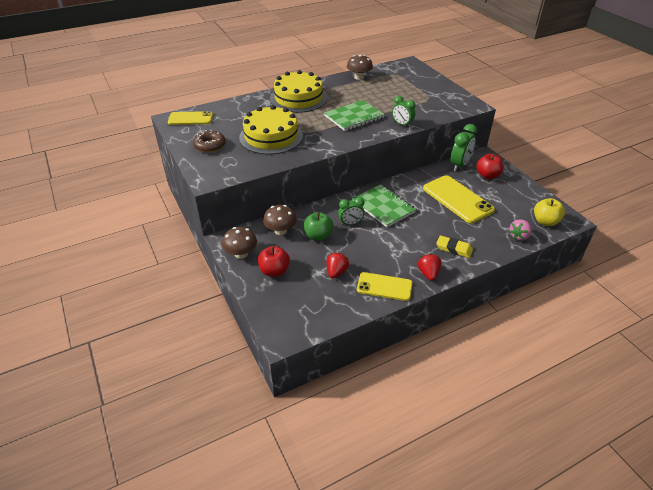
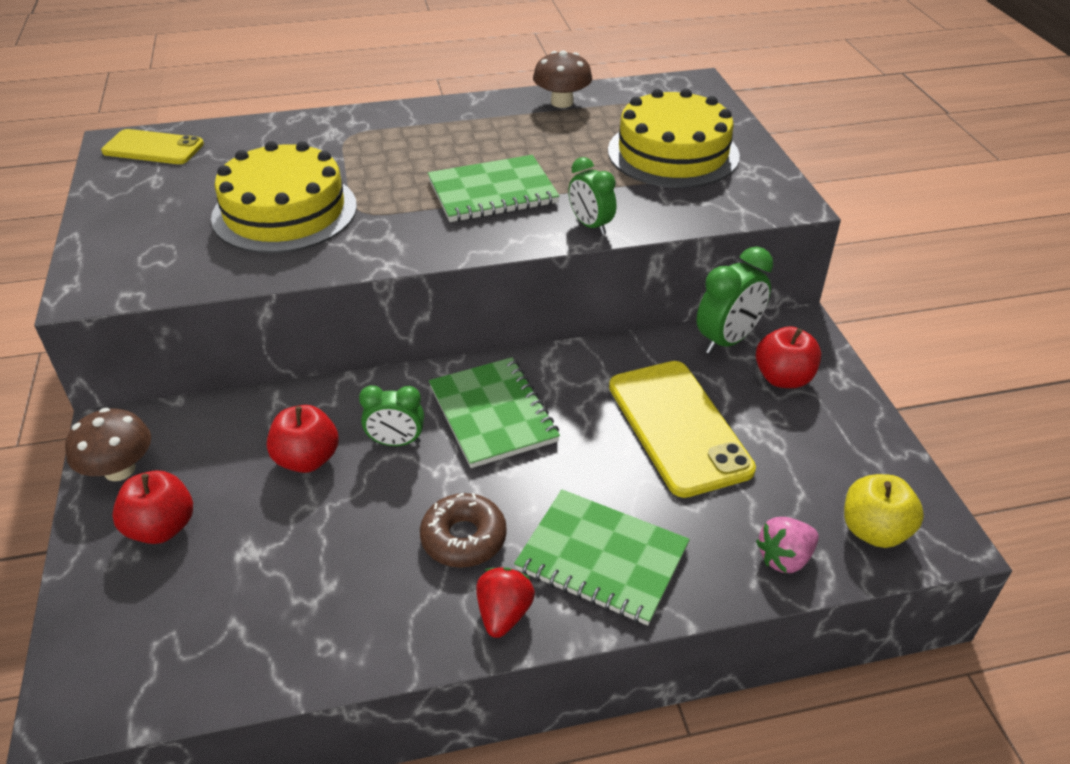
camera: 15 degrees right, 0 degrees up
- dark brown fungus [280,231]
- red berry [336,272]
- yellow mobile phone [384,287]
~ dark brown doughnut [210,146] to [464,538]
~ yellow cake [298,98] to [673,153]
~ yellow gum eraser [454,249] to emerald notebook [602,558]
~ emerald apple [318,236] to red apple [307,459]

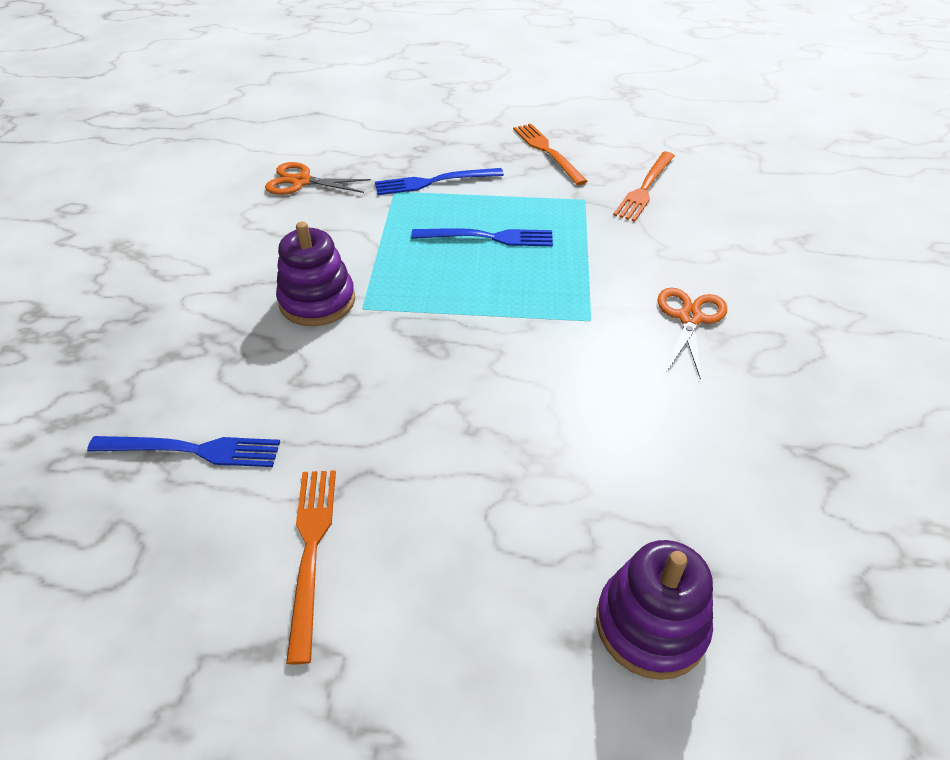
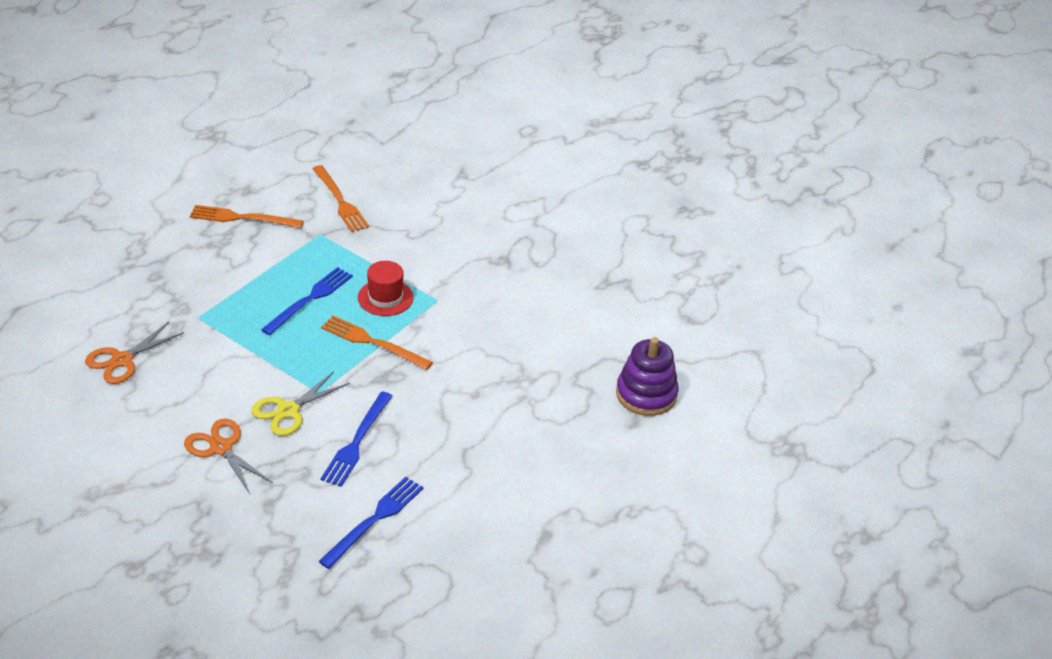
camera: 60 degrees left, 5 degrees down
+ red top hat [385,297]
~ bright orange dinner fork [311,551] to [373,342]
~ cobalt dinner fork [434,182] to [357,441]
~ bright orange pair of scissors [690,318] to [221,448]
~ purple stacking toy [317,301] to yellow pair of scissors [288,410]

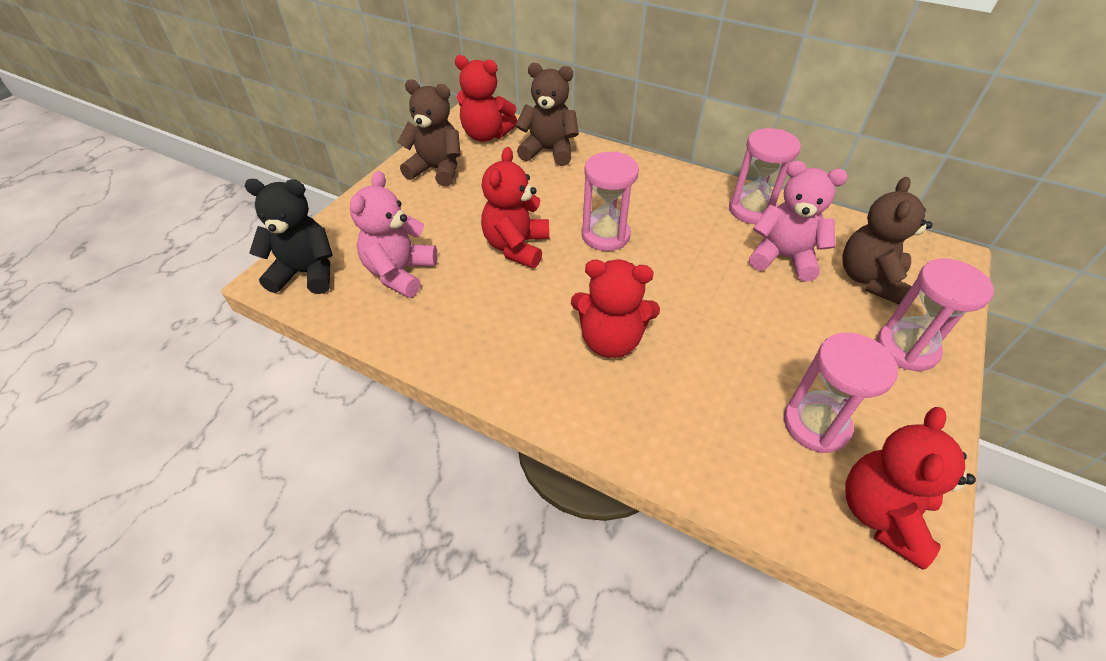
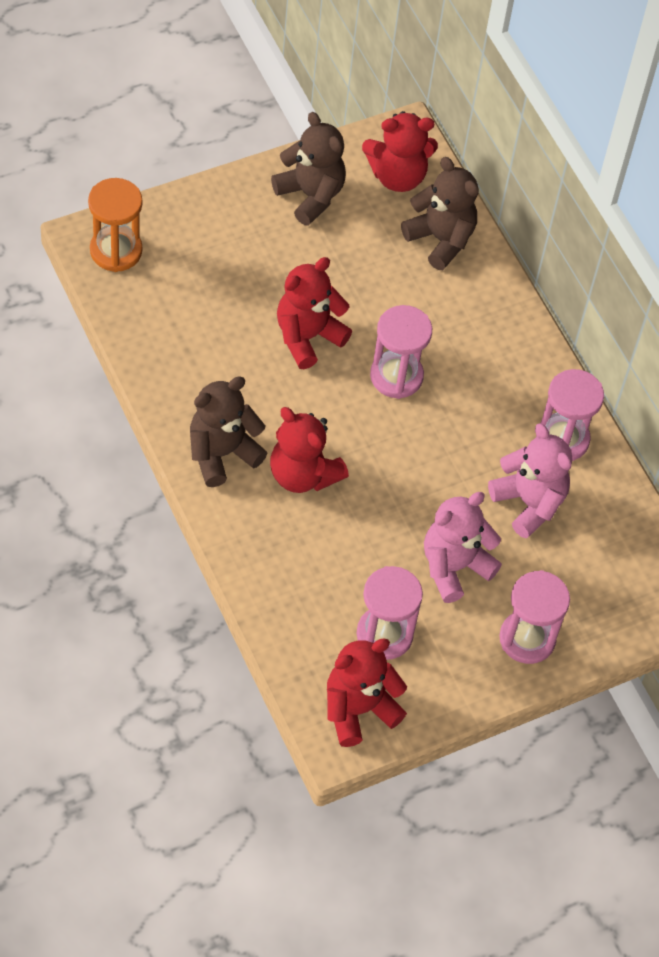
camera: 30 degrees right, 10 degrees up
~ rose-pink teddy bear [400,273] to [454,567]
~ dark brown teddy bear [869,279] to [222,453]
~ black teddy bear [306,273] to bright orange sand timer [116,250]
~ red teddy bear [486,135] = [397,176] 60 degrees counterclockwise

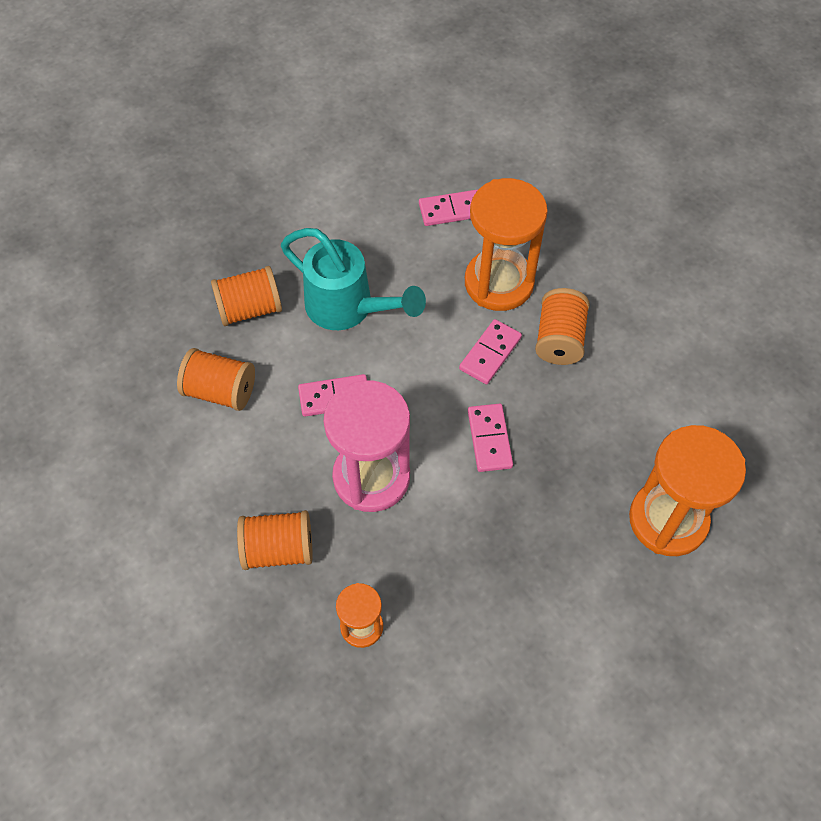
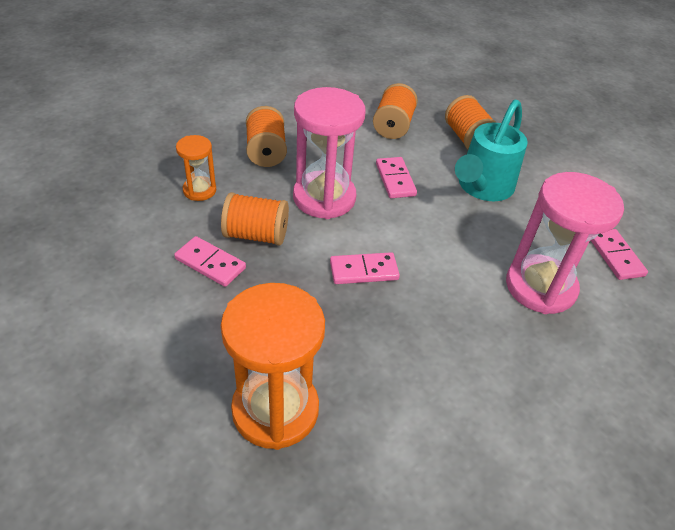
camera: 85 degrees right, 15 degrees down
~ rose-pink domino piece [490,353] to [210,263]
~ bright orange reel of thread [559,339] to [256,235]
~ bright orange sand timer [499,283] to rose-pink sand timer [540,287]

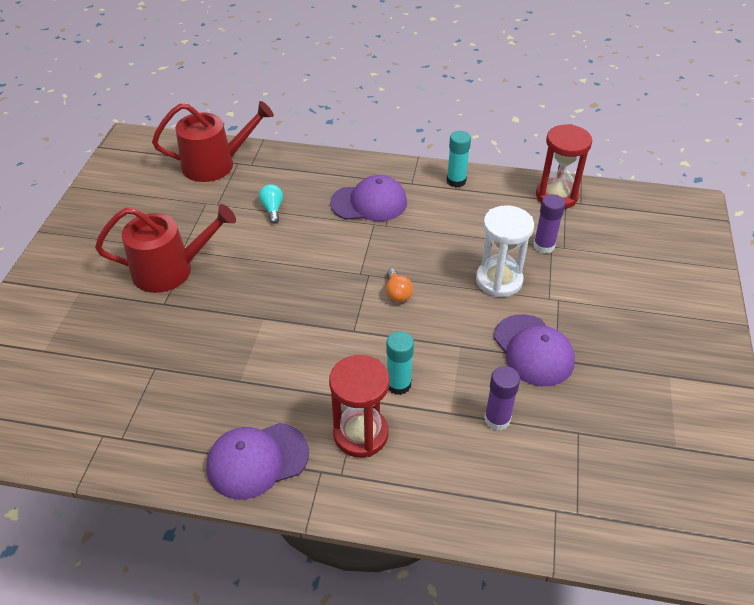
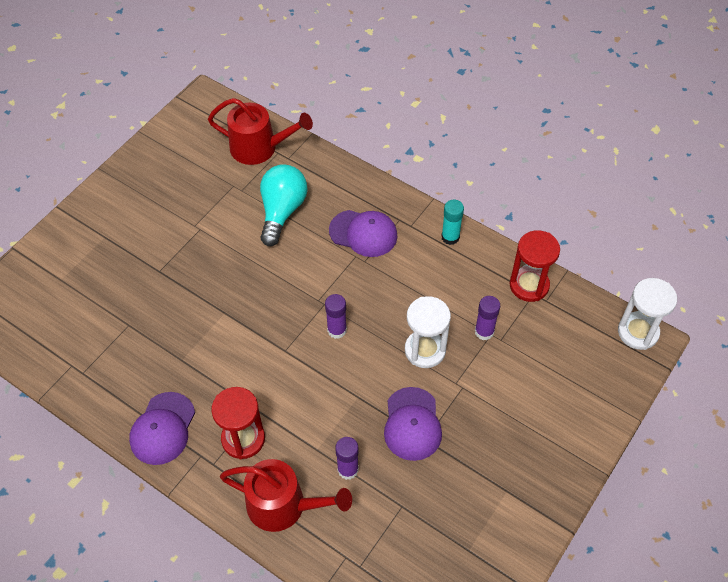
camera: 25 degrees right, 10 degrees up
- teal glue [398,384]
+ pure white sand timer [638,332]
~ red watering can [170,270] to [283,505]
~ bright orange lightbulb [397,293] to purple glue [337,330]
~ purple baseball cap [257,460] = [162,428] 75 degrees counterclockwise
~ teal lightbulb [272,209] = [282,211] x2.20

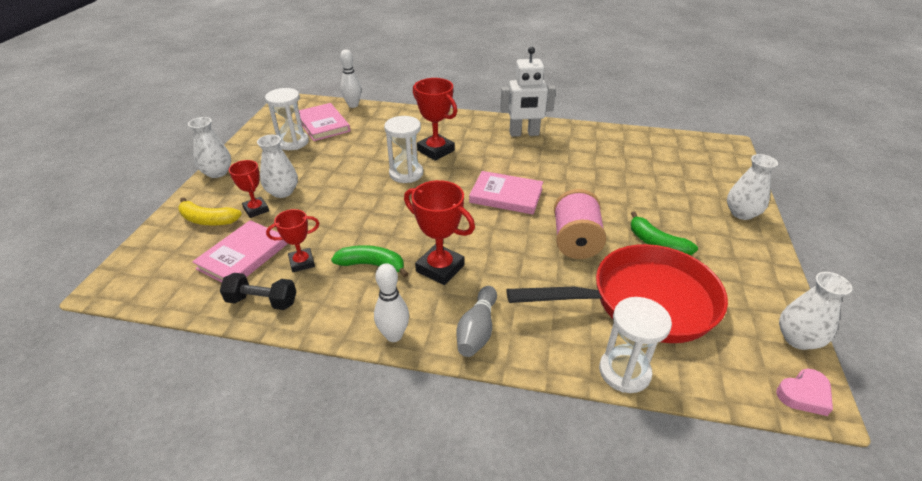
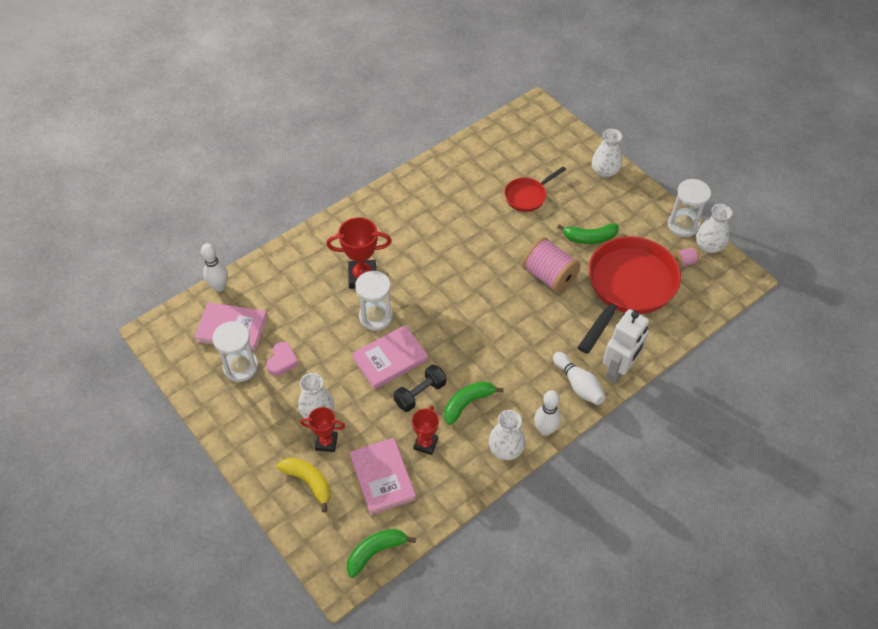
camera: 50 degrees left, 15 degrees up
- red trophy [440,268]
+ emerald toy banana [375,552]
+ red pan [528,196]
+ rose-pink reel of thread [684,262]
~ pure white flower vase [217,172] to [506,449]
~ black dumbbell [262,301] to [420,394]
~ rose-pink book [506,195] to [390,359]
~ pure white toy robot [524,134] to [619,369]
~ pure white sand timer [624,372] to [683,225]
~ rose-pink heart shape [804,395] to [282,361]
~ grey tenpin [477,330] to pure white tenpin [578,384]
~ yellow toy banana [208,220] = [309,482] 105 degrees counterclockwise

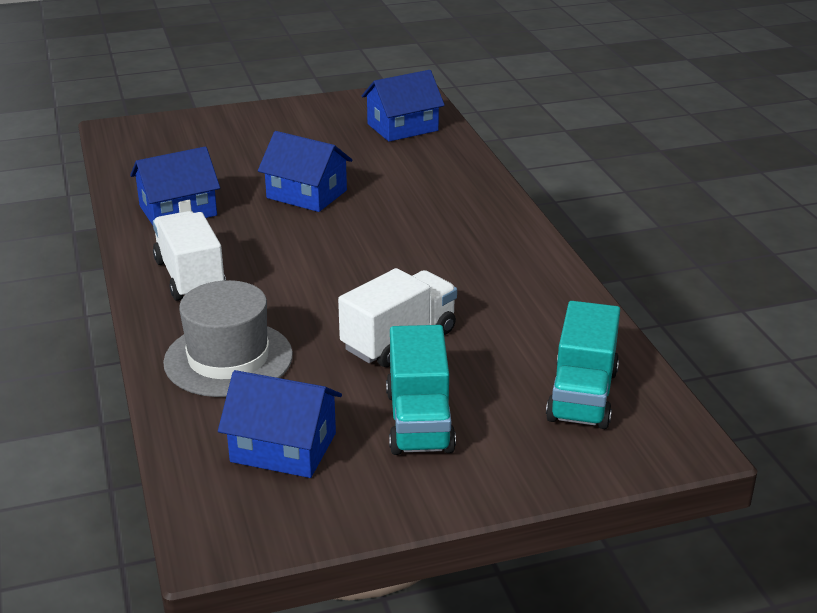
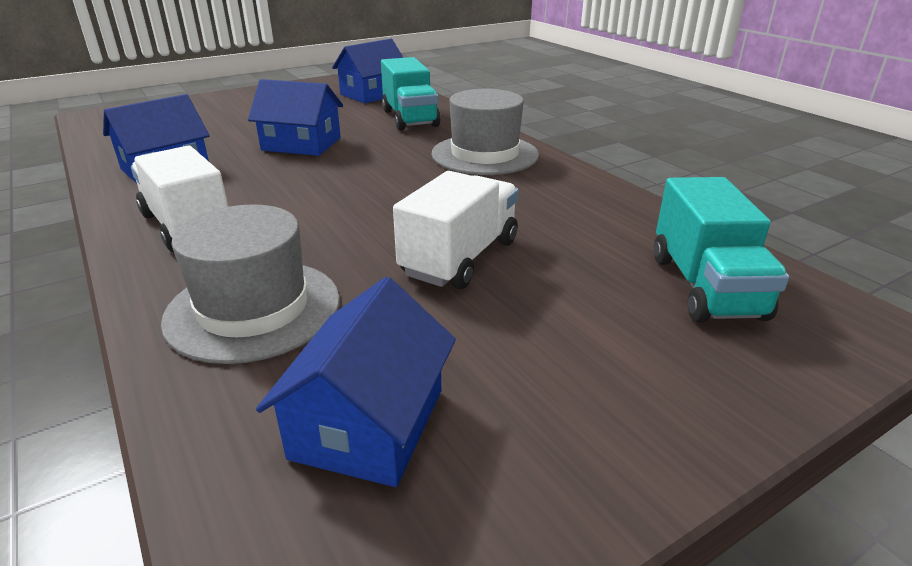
camera: 15 degrees left, 0 degrees up
+ grey top hat [485,154]
~ teal truck [419,421] to [410,118]
~ cobalt house [283,447] = [368,423] 75 degrees counterclockwise

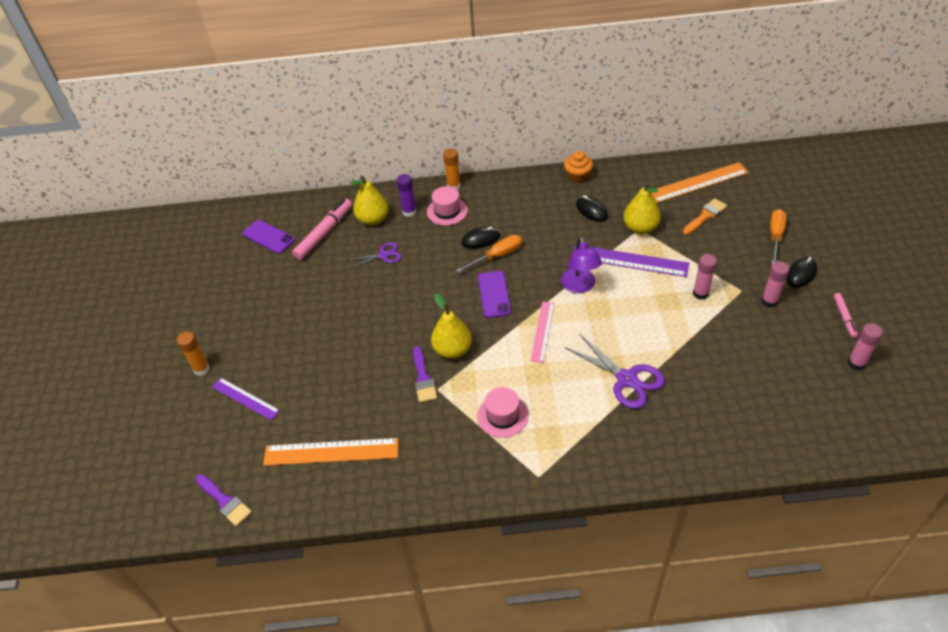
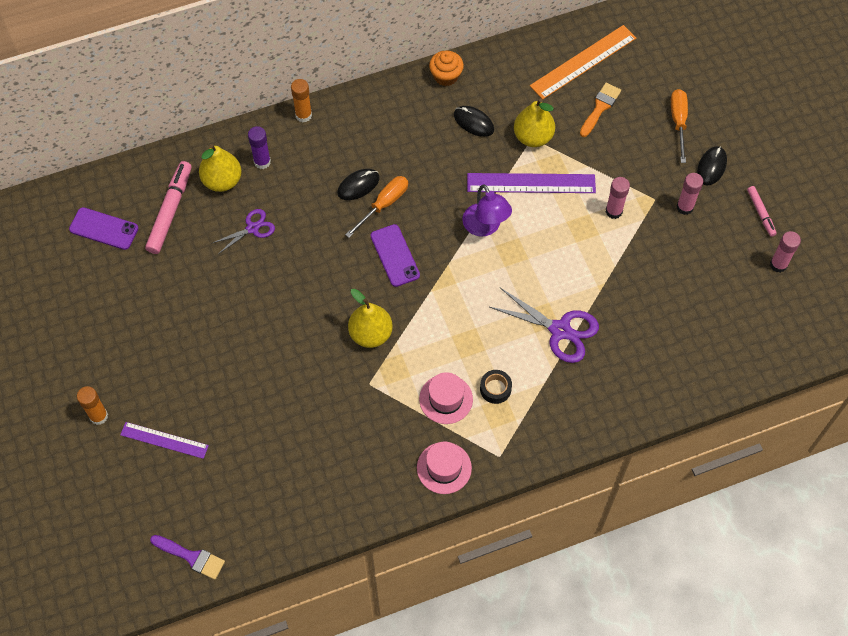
camera: 20 degrees left, 15 degrees up
- bright orange measuring stick [331,452]
- purple paint brush [423,378]
- rose-pink measuring stick [542,331]
+ black sticky tape [495,389]
~ rose-pink top hat [447,211] to [444,468]

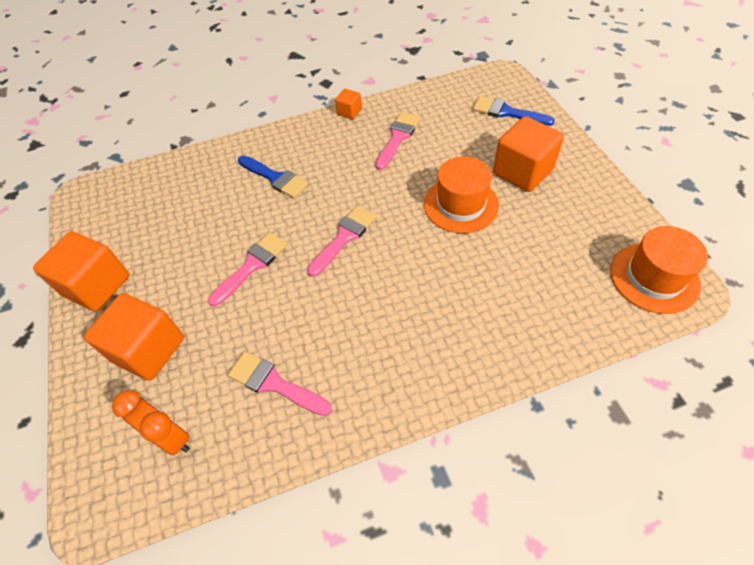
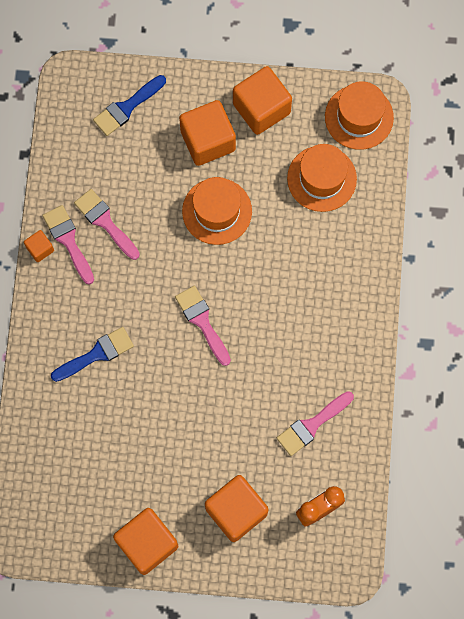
camera: 70 degrees left, 20 degrees up
+ bright orange solid cube [261,108]
+ bright orange top hat [321,178]
~ rose-pink paint brush [252,266] to [68,240]

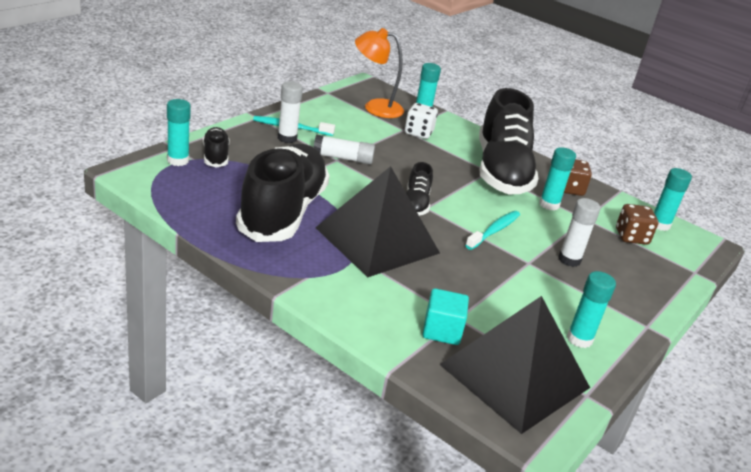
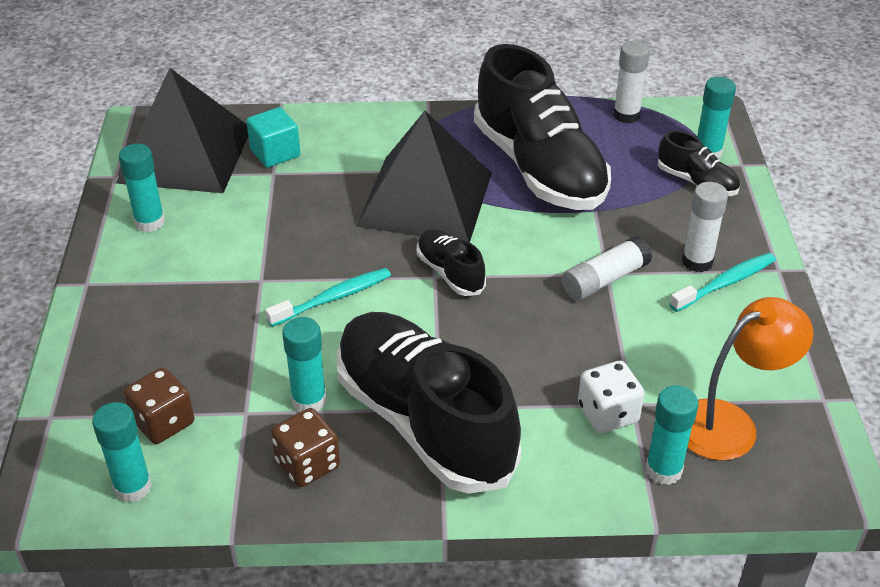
camera: 145 degrees right, 10 degrees up
~ pure white glue [569,260] to [626,115]
~ teal toothbrush [494,231] = [333,298] 120 degrees counterclockwise

